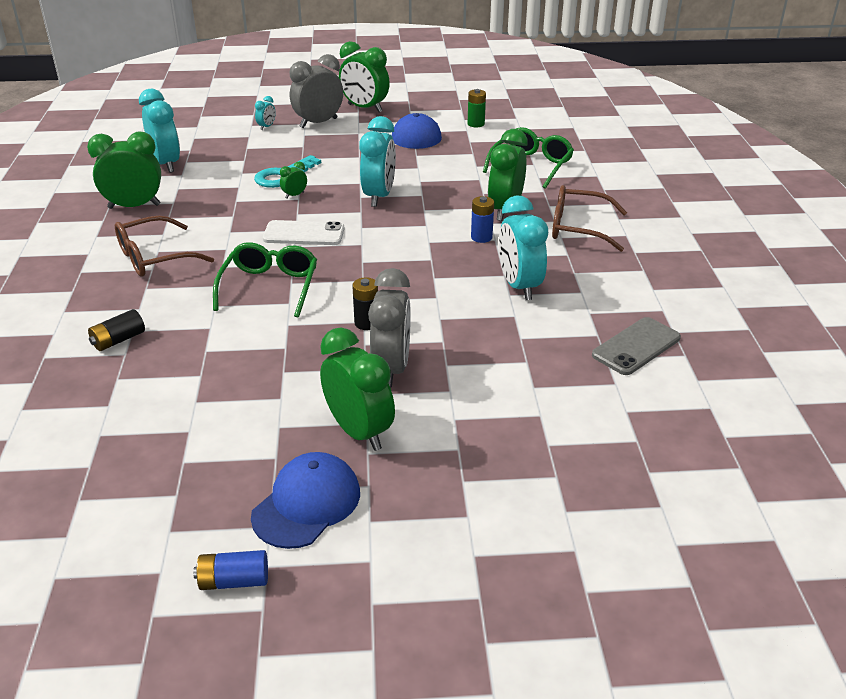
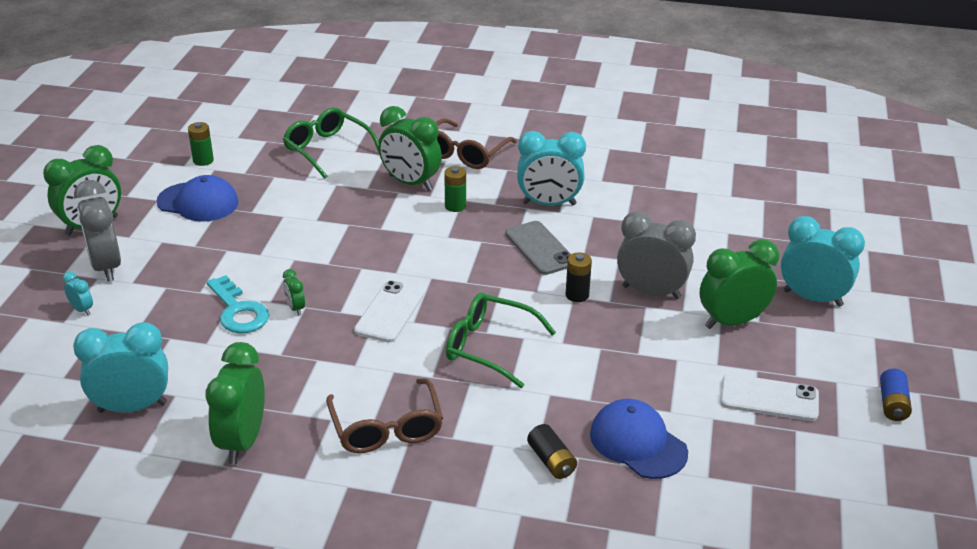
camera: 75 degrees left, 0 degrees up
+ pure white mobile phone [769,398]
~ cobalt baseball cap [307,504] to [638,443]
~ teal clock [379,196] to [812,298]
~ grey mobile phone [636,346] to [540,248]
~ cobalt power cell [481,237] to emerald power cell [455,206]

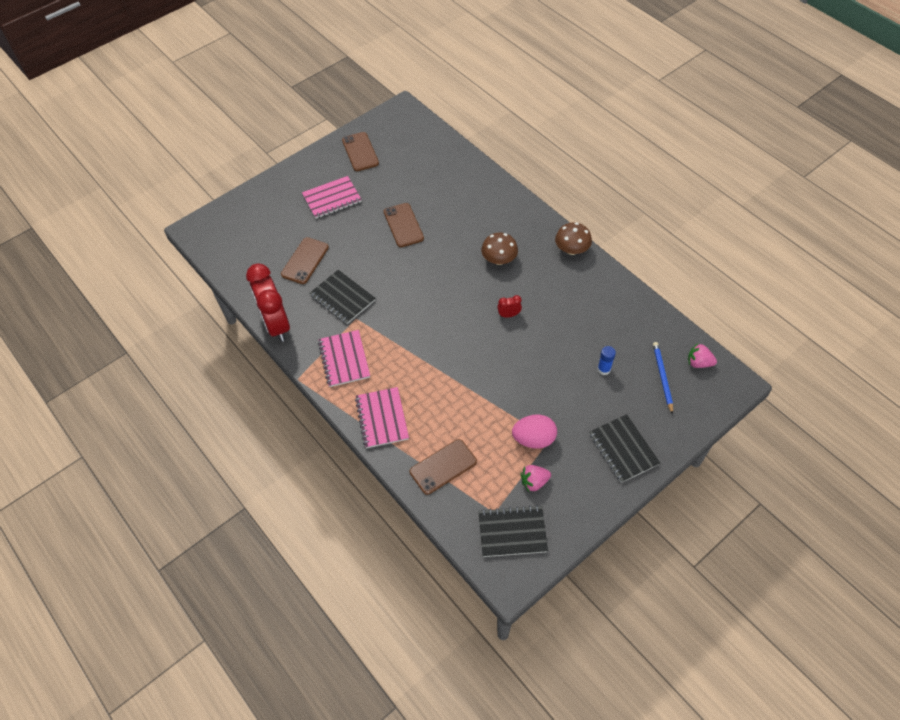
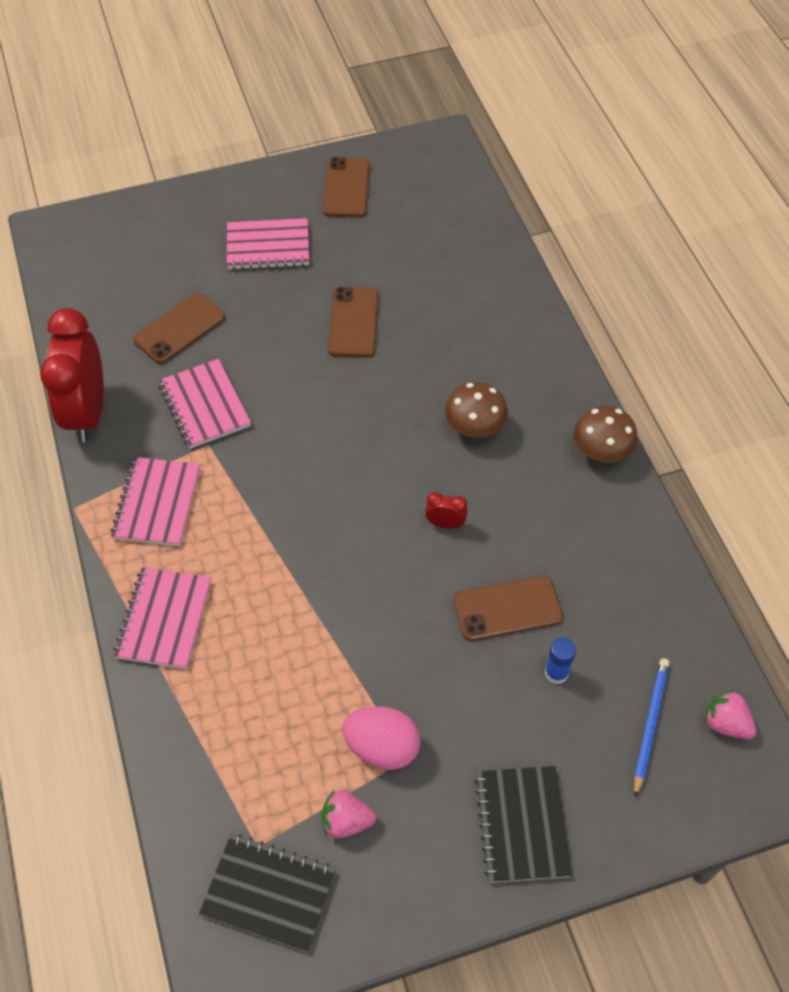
camera: 20 degrees right, 0 degrees up
~ dark brown mobile phone [443,467] to [507,608]
~ black notebook [342,298] to rose-pink notebook [204,405]

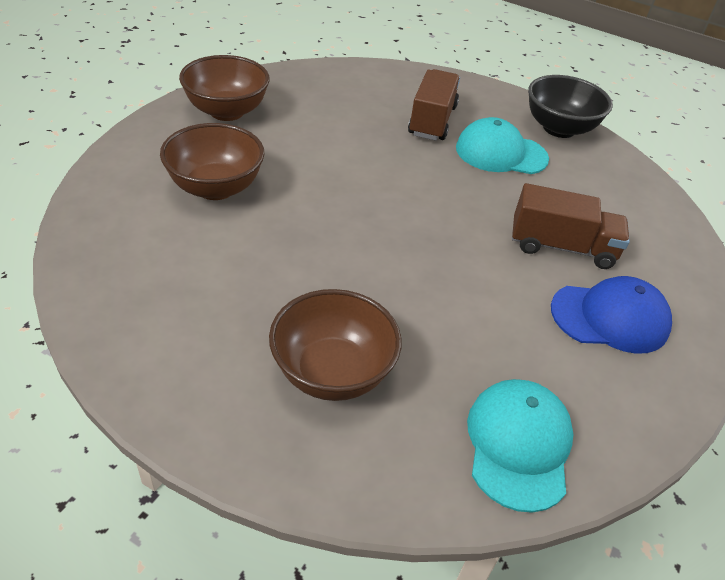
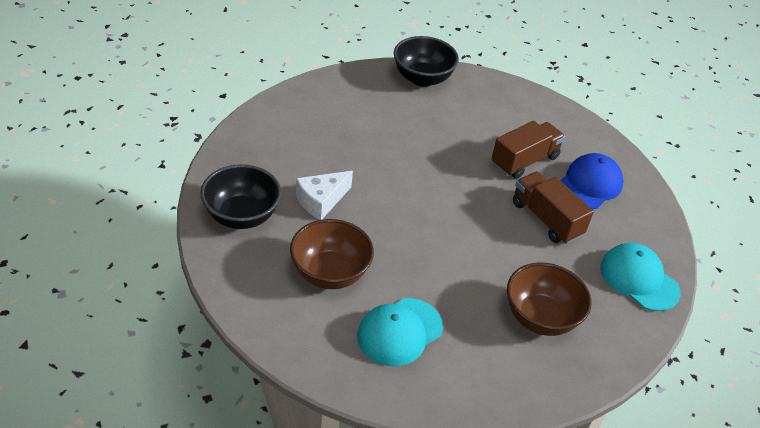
camera: 50 degrees left, 0 degrees up
+ pure white piece of cheese [321,201]
~ dark brown truck [432,121] to [546,219]
~ teal baseball cap [501,153] to [399,332]
~ dark brown bowl [227,111] to black bowl [241,216]

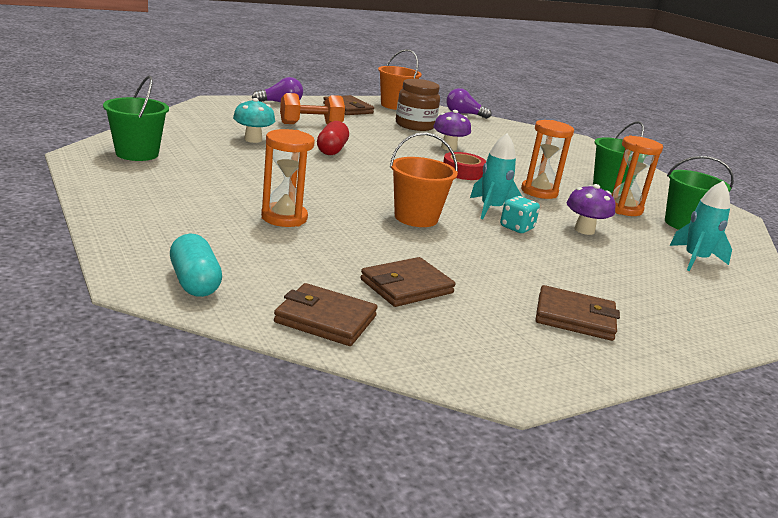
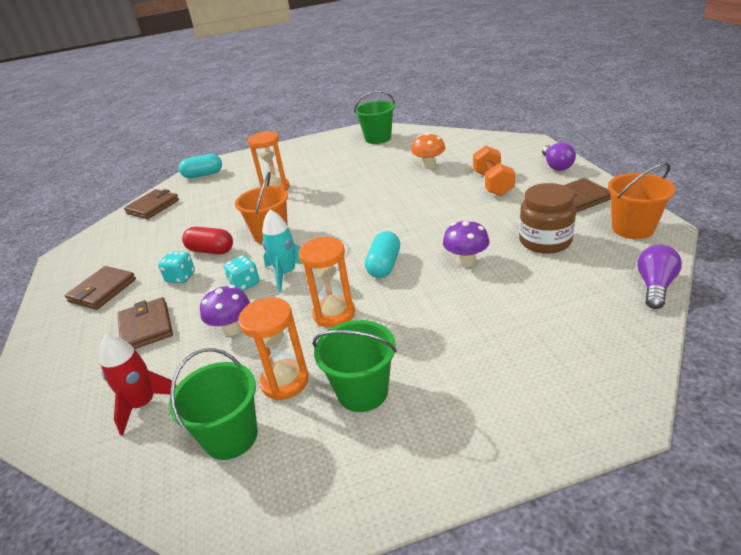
camera: 110 degrees right, 10 degrees up
+ teal die [181,277]
~ red pill shape [332,150] to [211,251]
~ dark brown billfold [406,286] to [146,327]
~ red sticky tape [463,172] to teal pill shape [384,265]
~ teal fungus [253,139] to bright orange fungus [429,165]
~ teal toy rocket [695,260] to red toy rocket [143,404]

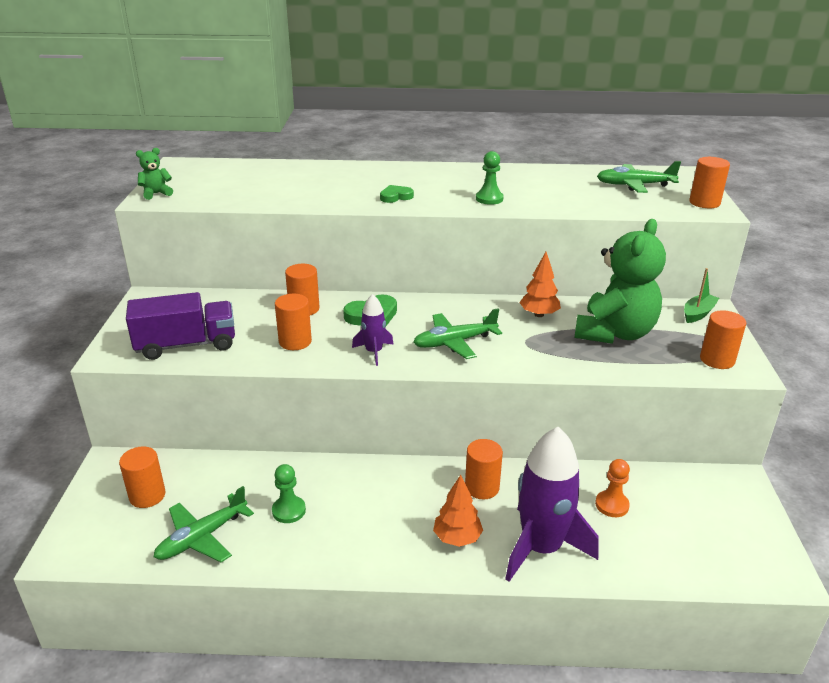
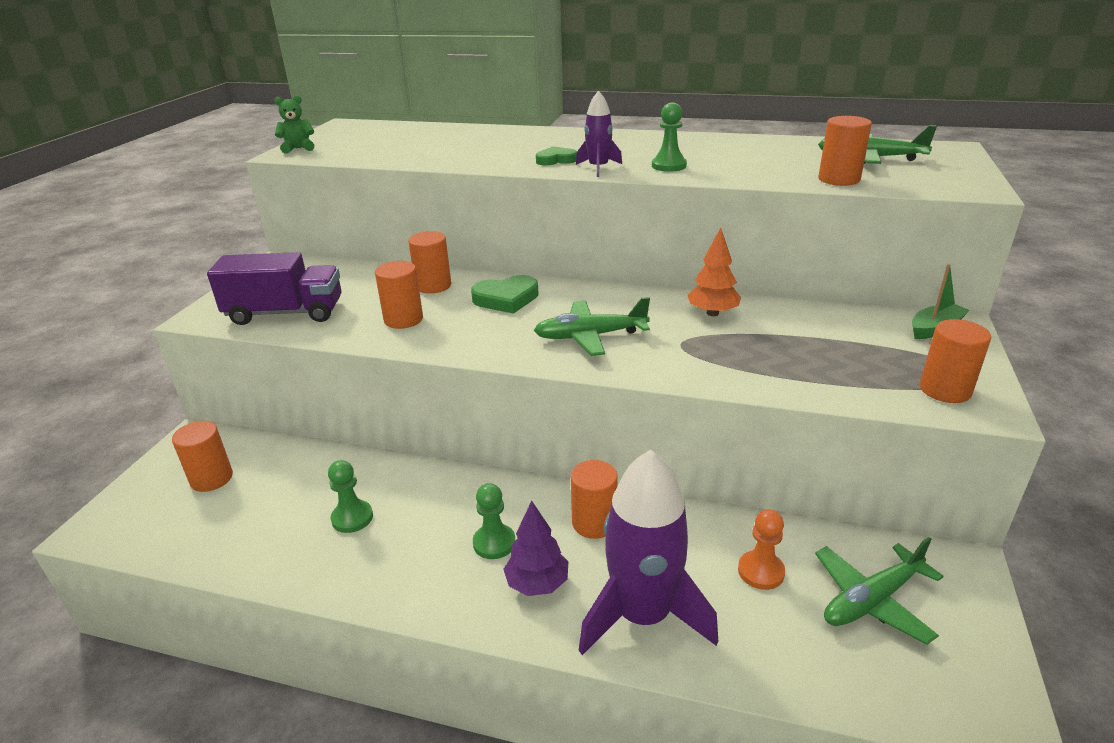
camera: 15 degrees right, 0 degrees up
- emerald teddy bear [614,333]
+ emerald game pawn [494,543]
~ emerald toy plane [202,537] to [871,600]
~ purple toy rocket [374,352] to [598,168]
~ bright orange cylinder shape [704,203] to [839,179]
~ bright orange fir tree [457,538] to purple fir tree [537,584]

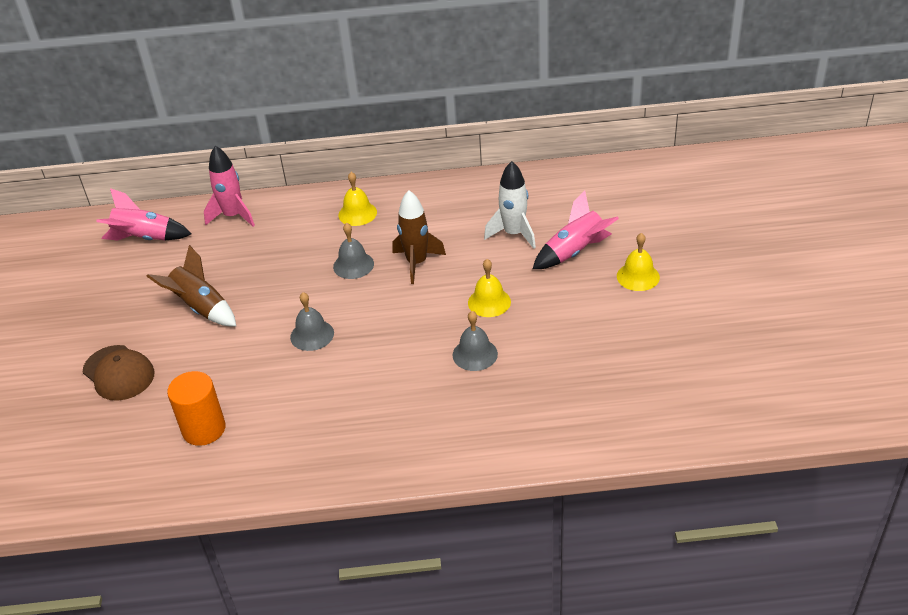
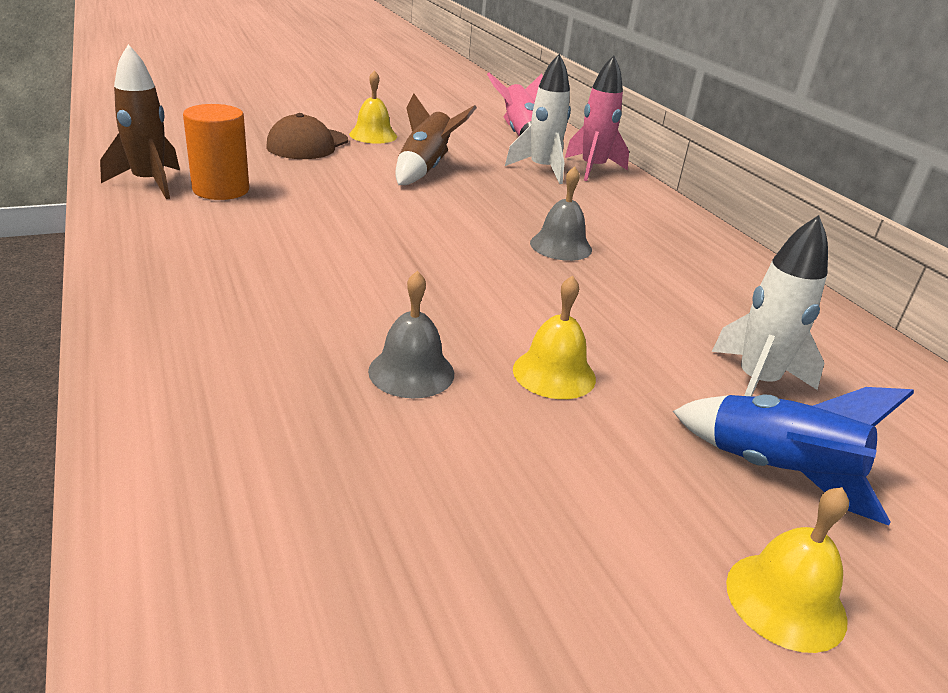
camera: 65 degrees right, 10 degrees down
- grey hand bell [312,335]
+ pure white toy rocket [542,170]
~ yellow hand bell [357,213] to [373,135]
~ dark brown toy rocket [417,263] to [149,183]
~ rose-pink toy rocket [574,252] to cobalt toy rocket [776,472]

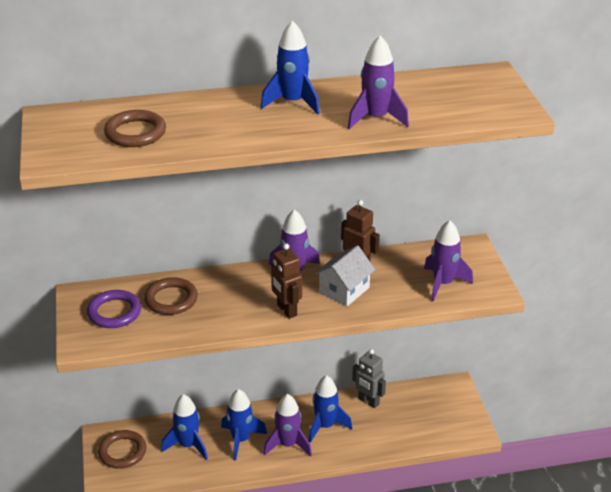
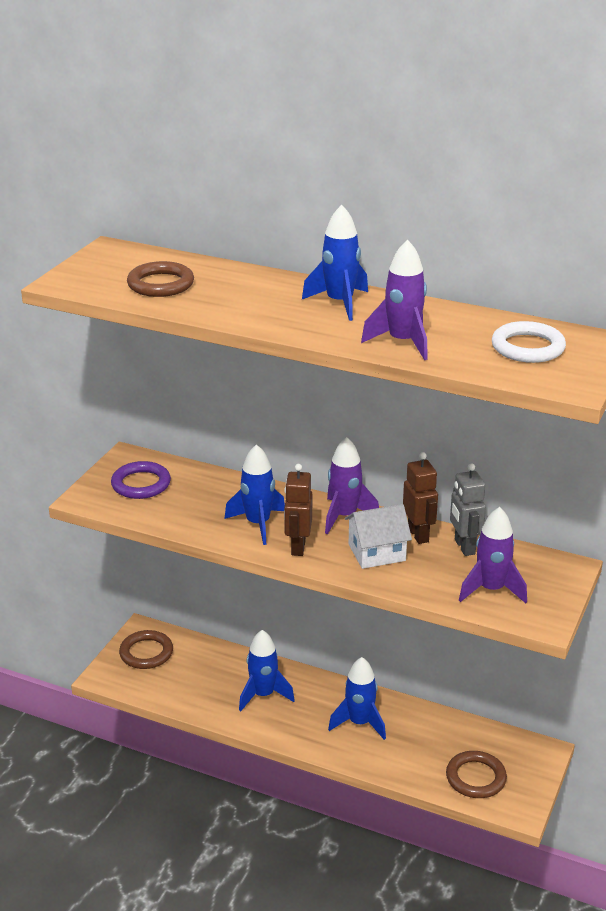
camera: 35 degrees right, 5 degrees down
- purple toy rocket [288,444]
+ pure white hoop [528,347]
~ dark brown hoop [171,299] to [475,778]
~ cobalt toy rocket [188,445] to [258,524]
~ grey toy robot [368,401] to [464,547]

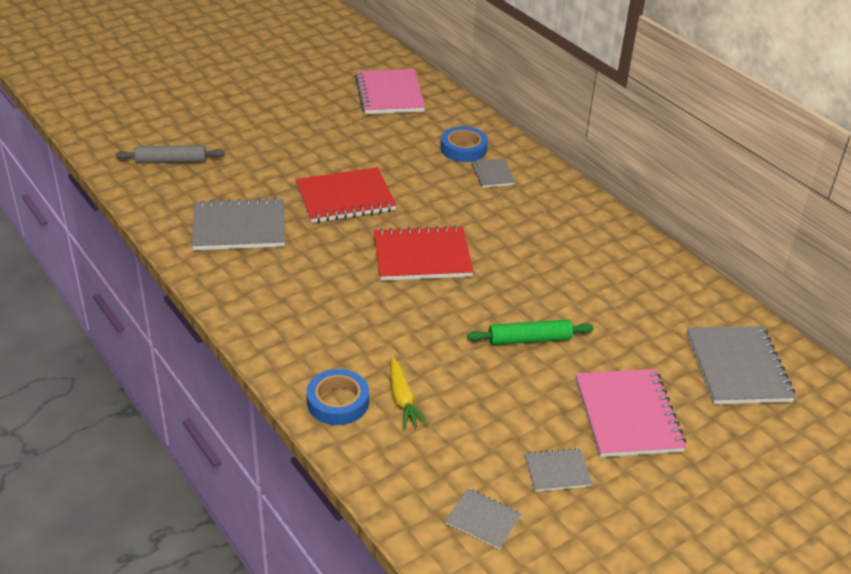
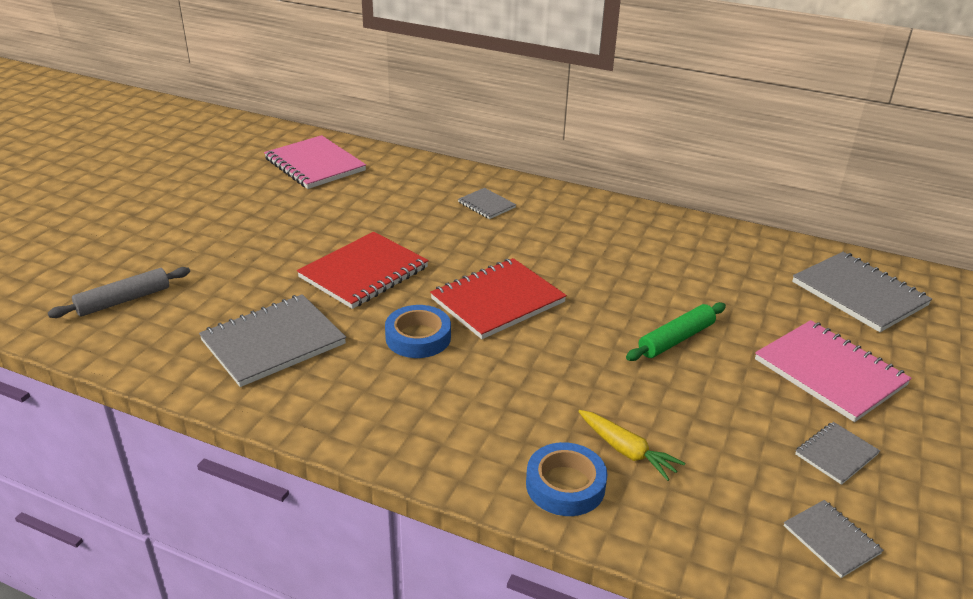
camera: 30 degrees left, 5 degrees down
~ cobalt sticky tape [463,149] to [418,337]
~ grey notebook [483,520] = [831,540] 60 degrees clockwise

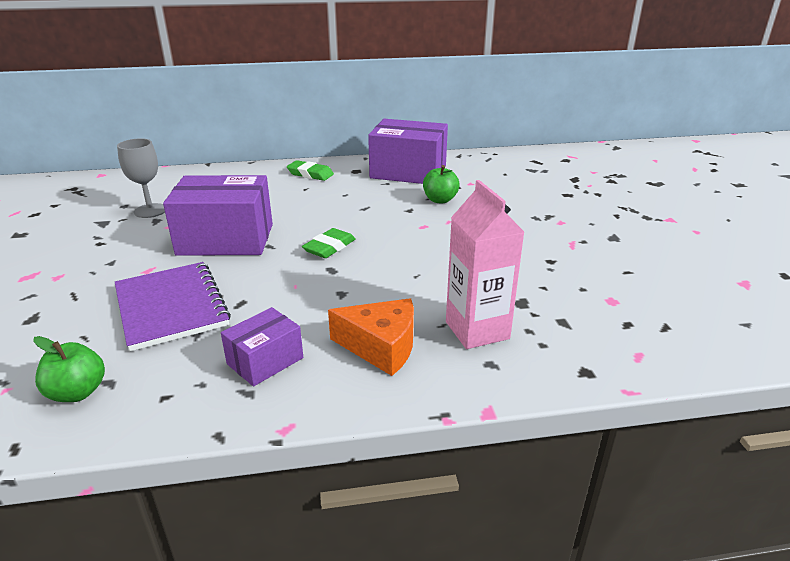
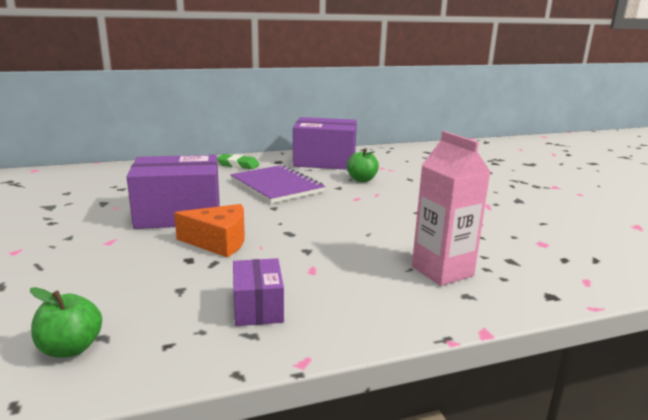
camera: 10 degrees left, 10 degrees down
- grey chalice [150,211]
- emerald gum eraser [329,247]
~ purple notebook [171,307] to [276,186]
~ bright orange piece of cheese [381,347] to [218,242]
~ purple package [265,361] = [258,307] 45 degrees counterclockwise

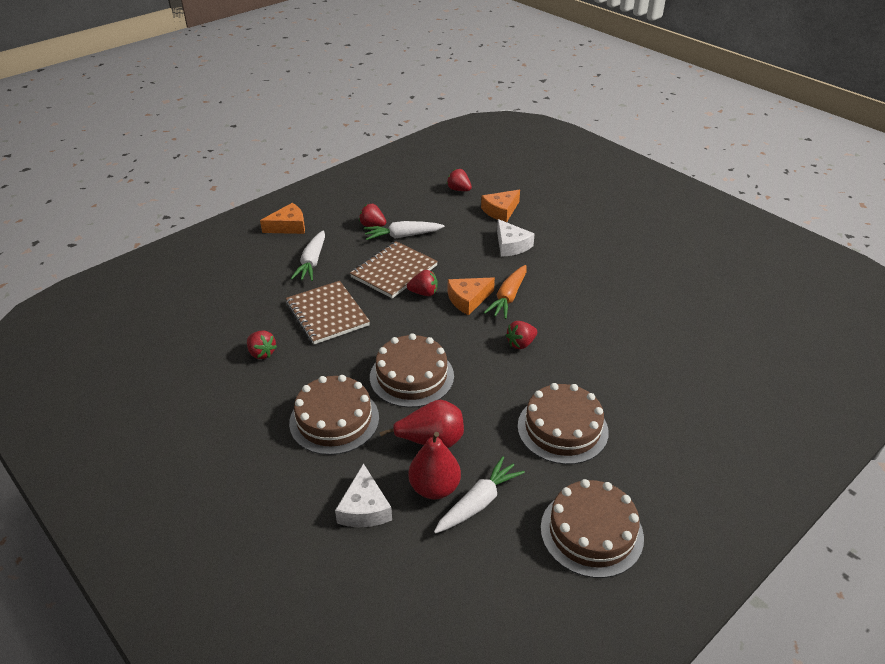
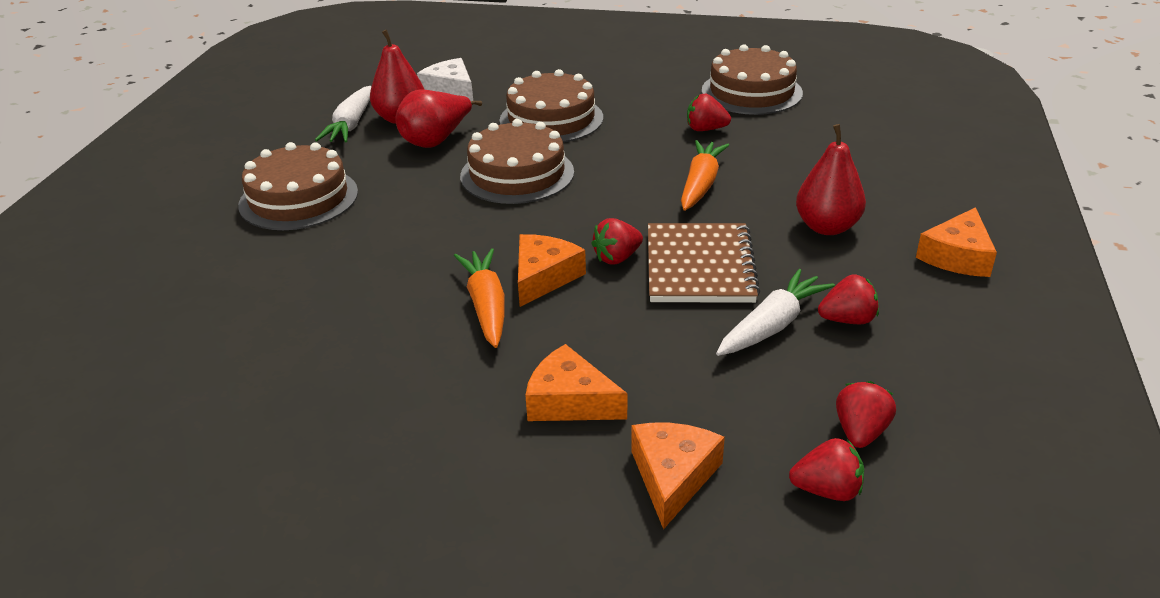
camera: 145 degrees right, 5 degrees down
~ red berry [521,344] to [860,432]
~ dark brown cake [591,532] to [751,92]
~ dark brown notebook [327,314] to bright orange toy carrot [700,184]
~ pure white toy carrot [312,262] to red pear [827,227]
~ pure white piece of cheese [511,245] to bright orange piece of cheese [569,401]

